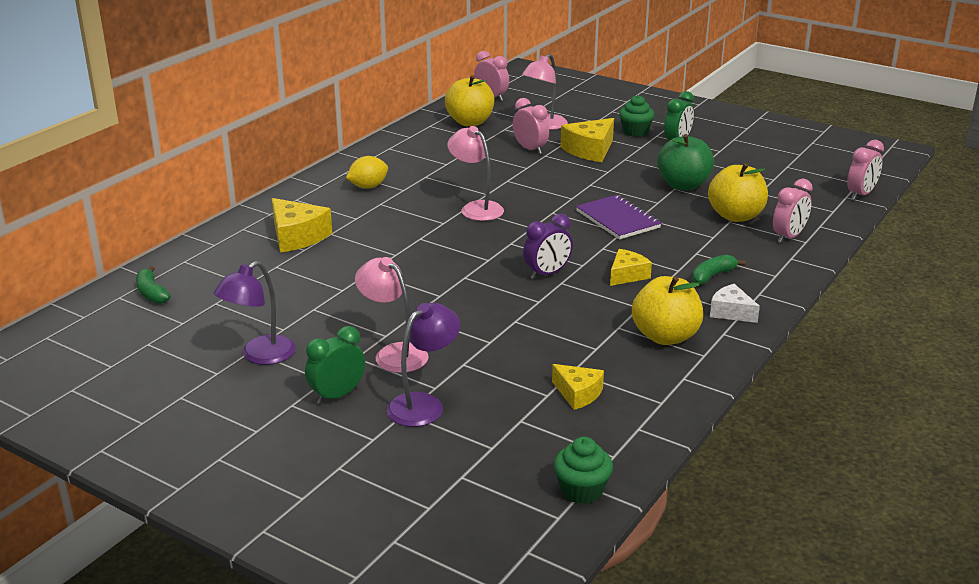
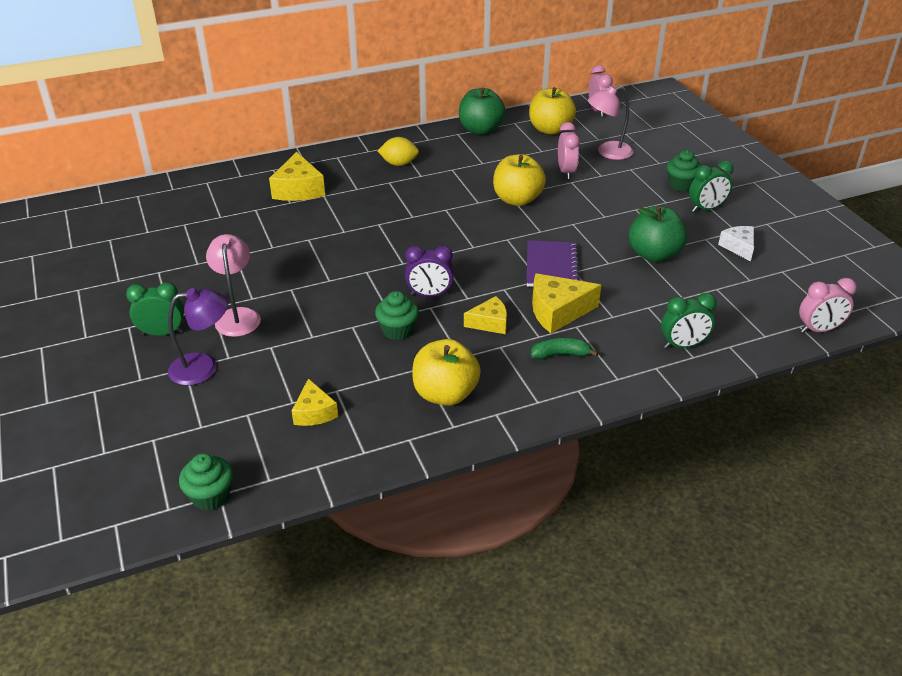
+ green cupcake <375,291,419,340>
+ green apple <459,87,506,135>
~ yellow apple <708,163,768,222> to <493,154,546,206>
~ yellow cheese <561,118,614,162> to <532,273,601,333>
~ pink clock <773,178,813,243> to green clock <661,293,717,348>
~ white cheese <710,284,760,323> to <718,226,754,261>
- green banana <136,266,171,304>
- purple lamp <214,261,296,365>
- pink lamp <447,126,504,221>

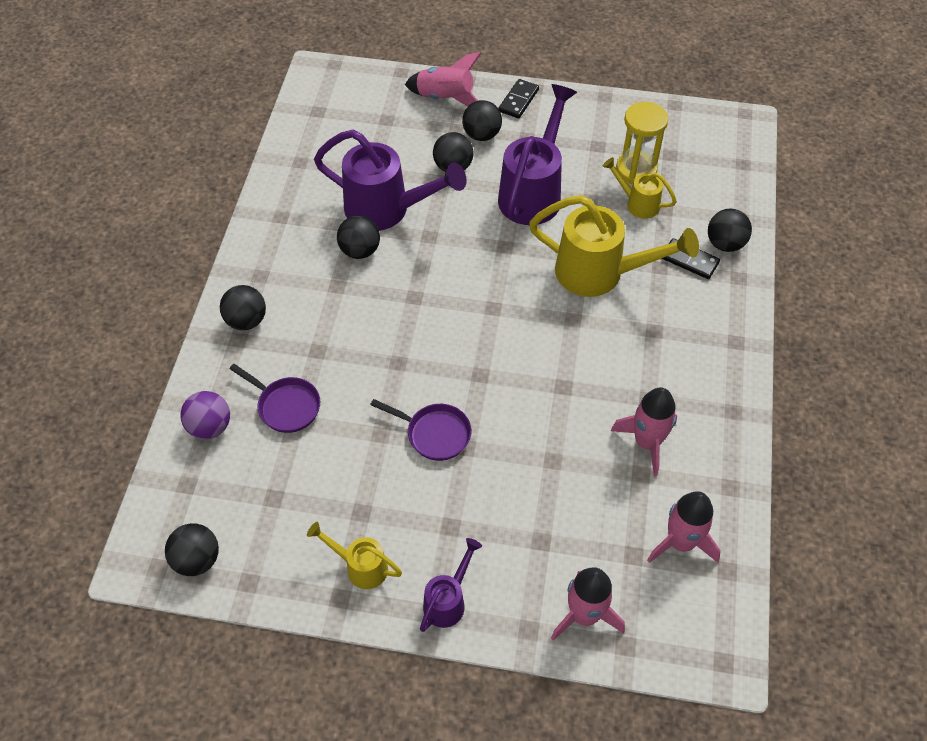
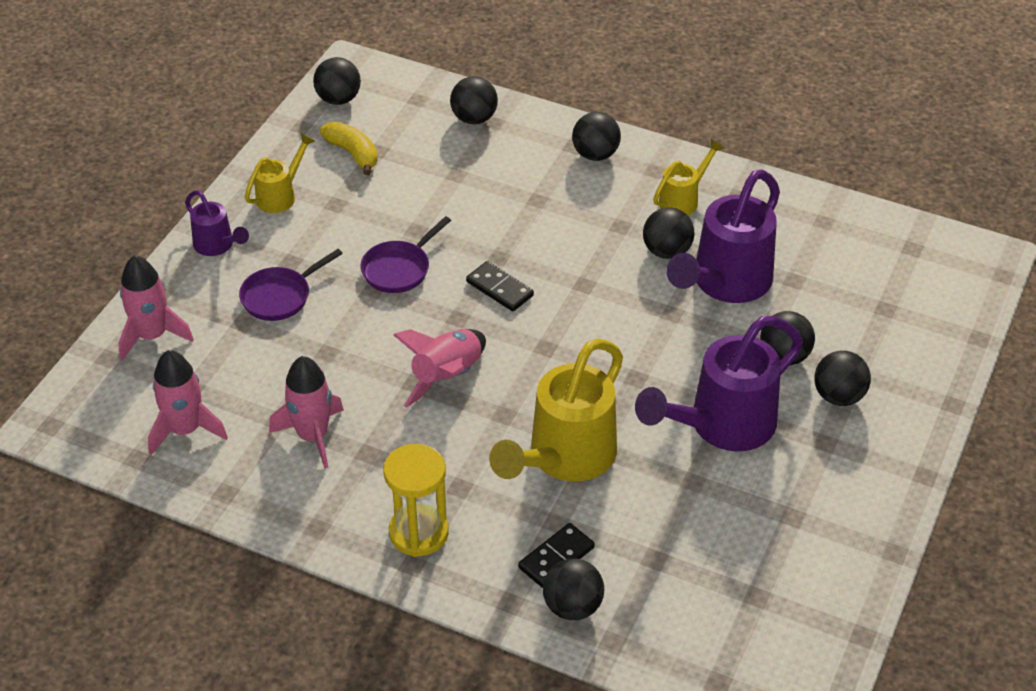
~ purple pan <230,364,320,433> to <239,249,343,321>
+ yellow banana <320,122,378,175>
~ yellow hourglass <616,102,668,184> to <383,444,449,557>
~ pink rocket <405,52,481,107> to <393,329,486,408>
~ purple ball <180,391,230,439> to black ball <450,76,498,124>
~ black domino <499,79,539,118> to <466,261,534,311>
~ purple watering can <498,84,577,225> = <635,316,803,452> 105 degrees clockwise
~ yellow watering can <602,157,677,219> to <653,139,724,216>

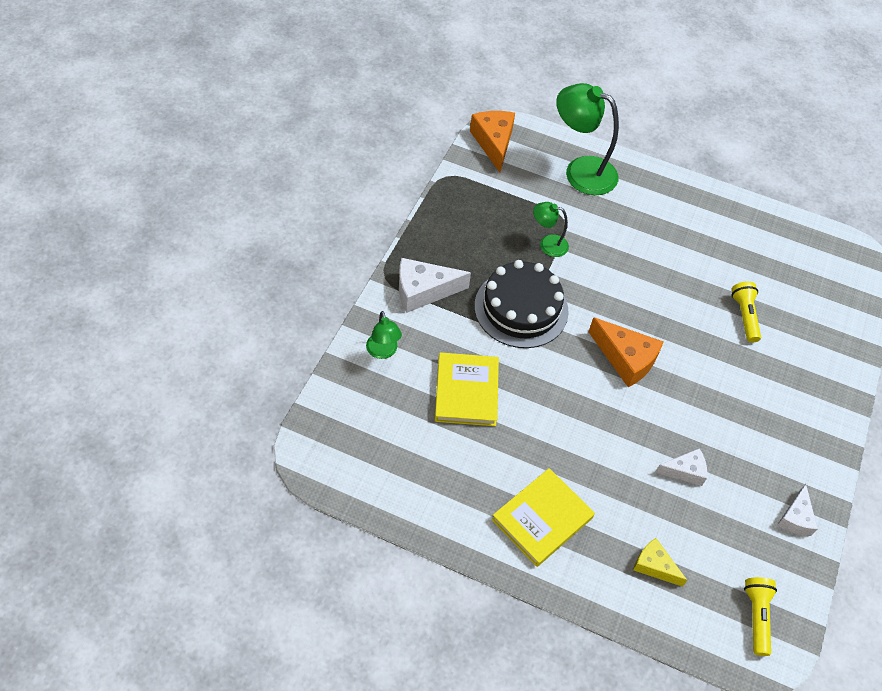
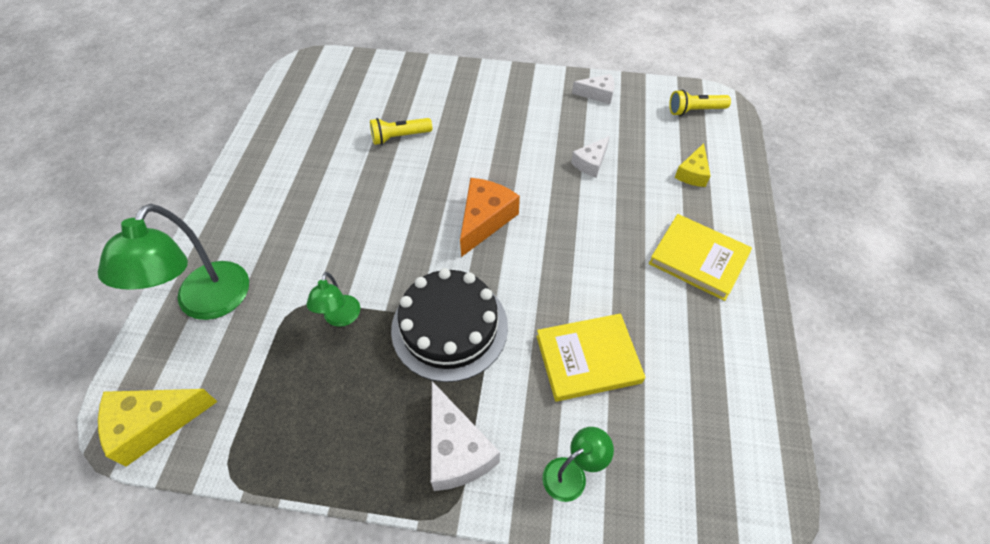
~ orange cheese <470,111,515,172> to yellow cheese <98,389,217,467>
~ white cheese <655,448,707,486> = <571,136,610,178> 120 degrees counterclockwise

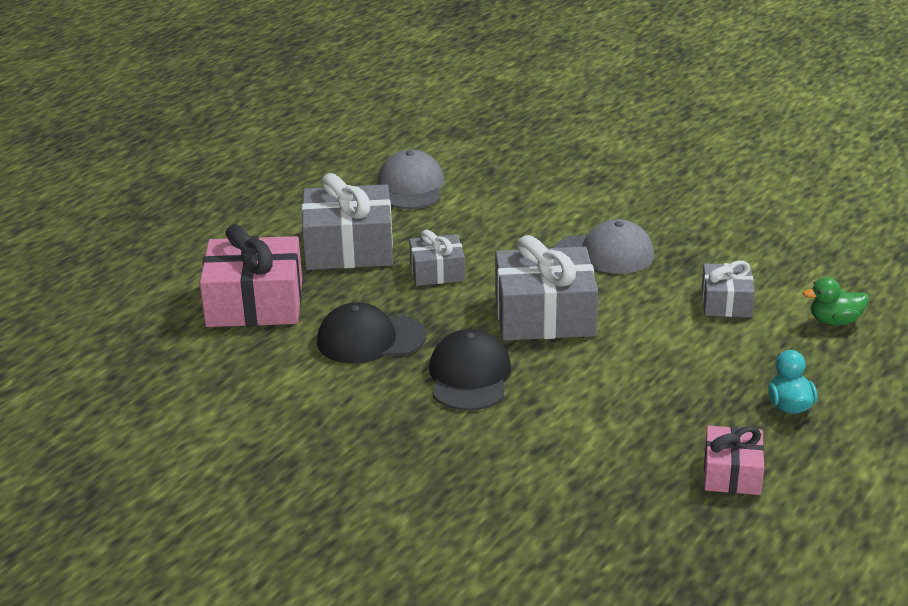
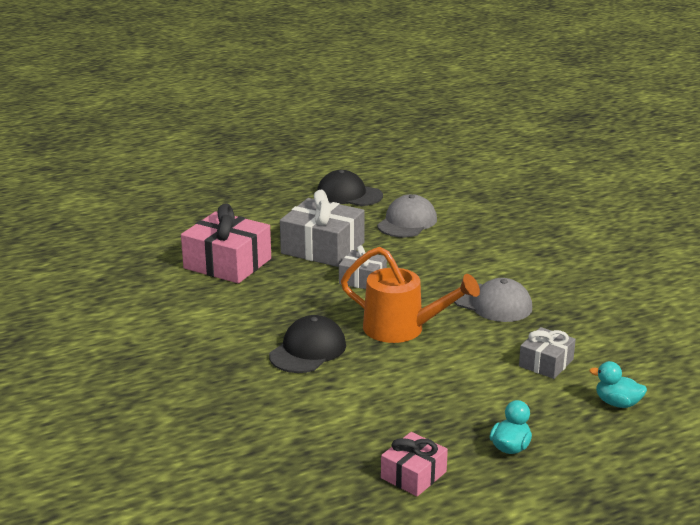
~ black cap <317,302,426,364> to <317,170,383,206>
~ grey gift <495,235,598,341> to orange watering can <341,247,480,343>
~ green duck <803,277,869,326> to turquoise duck <589,361,647,408>

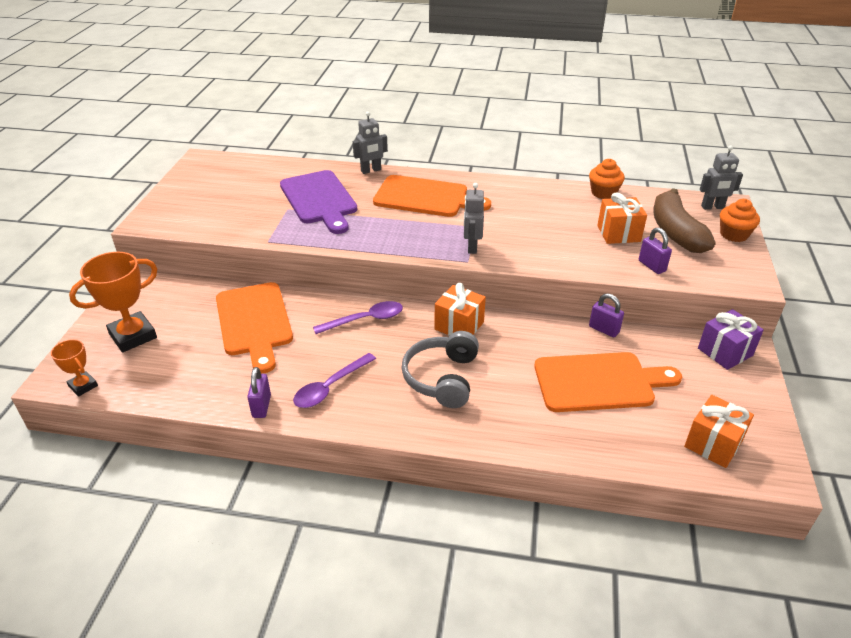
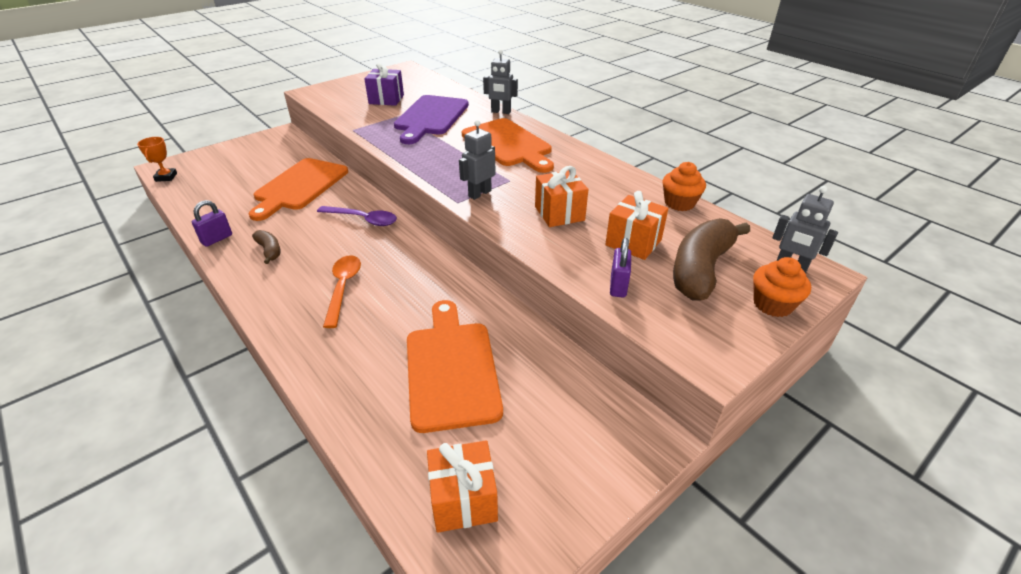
~ purple spoon <293,353,376,408> to brown banana <252,230,280,264>
~ grey headphones <401,331,479,408> to orange spoon <323,255,361,328>
~ purple gift <698,309,764,370> to <364,62,404,106>
~ orange cutting board <534,352,682,412> = <407,300,503,433> 135 degrees counterclockwise
~ orange gift <434,283,486,336> to <535,166,588,227>
- orange trophy <69,252,157,353>
- purple padlock <589,293,624,337>

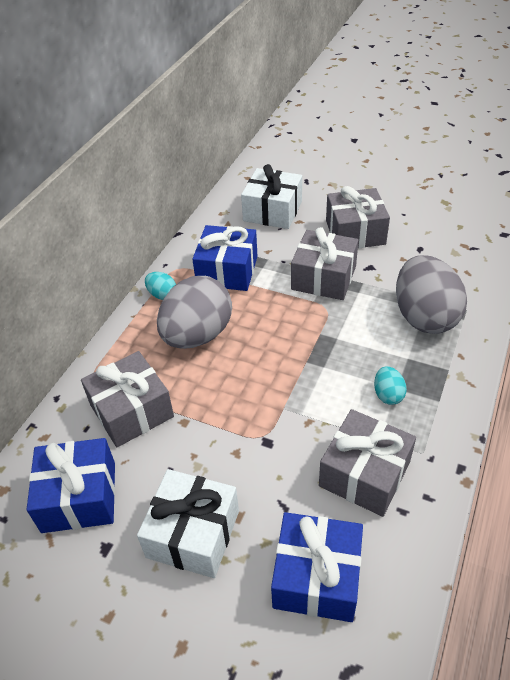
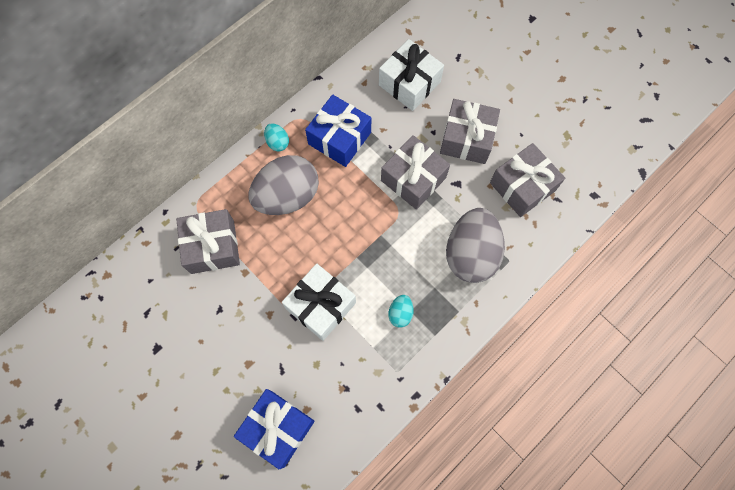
~ white gift <137,469,239,578> to <282,263,356,341>
~ grey gift <319,409,416,517> to <490,143,565,217>
- blue gift <26,438,115,533>

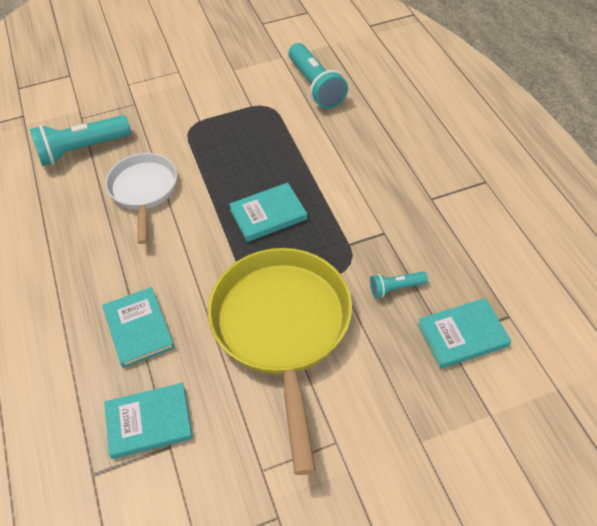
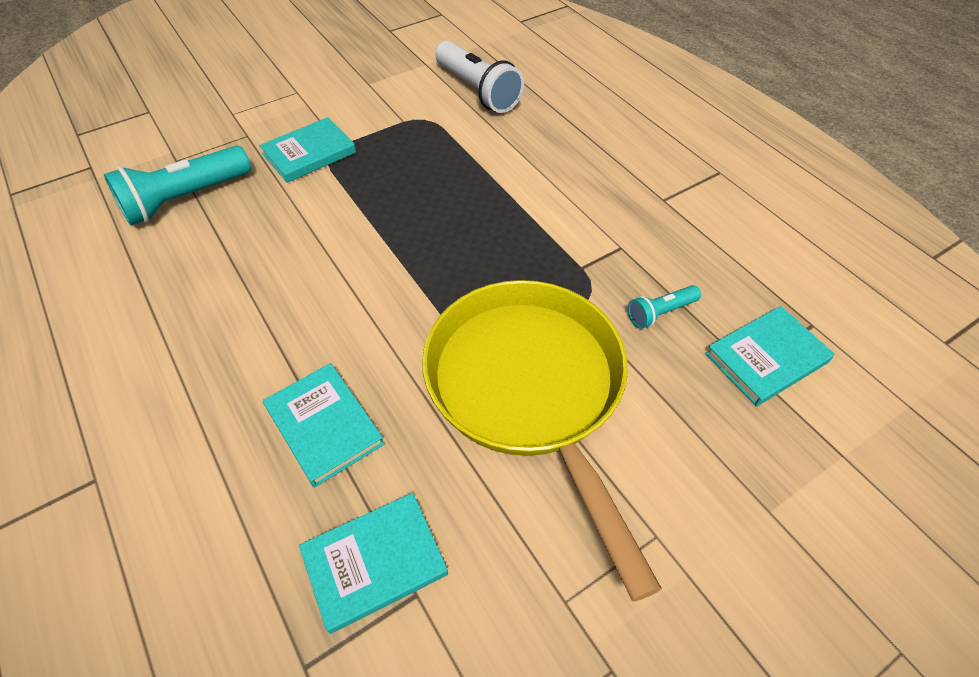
~ turquoise book <229,182,307,242> to <259,117,356,183>
~ turquoise flashlight <289,43,348,109> to white flashlight <435,41,524,113>
- white pan <105,153,177,244>

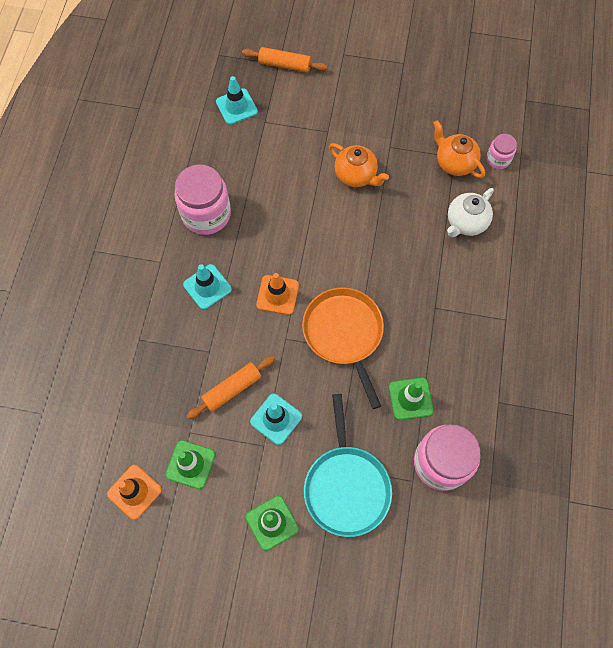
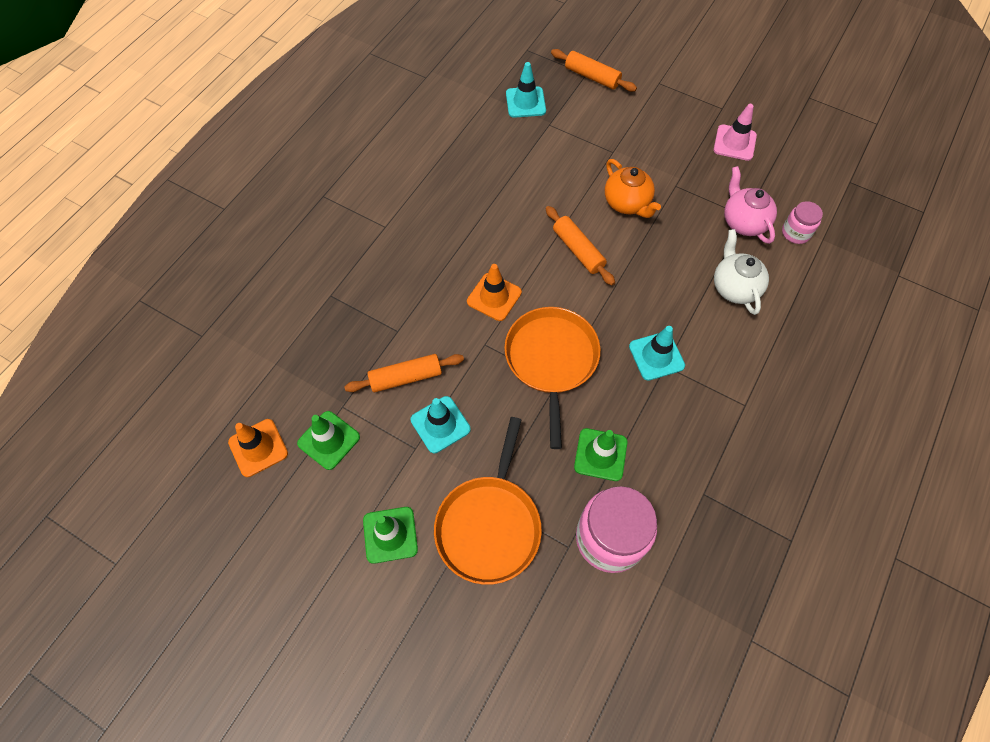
~ turquoise pan <304,394,392,537> to orange pan <434,417,542,585>
+ orange rolling pin <546,206,615,285>
~ turquoise traffic cone <183,264,232,310> to <629,326,685,381>
+ pink traffic cone <714,104,757,161>
~ white teapot <447,188,494,237> = <714,229,769,315> 105 degrees clockwise
~ orange teapot <433,120,485,178> to pink teapot <724,166,777,244>
- pink jar <174,165,231,235>

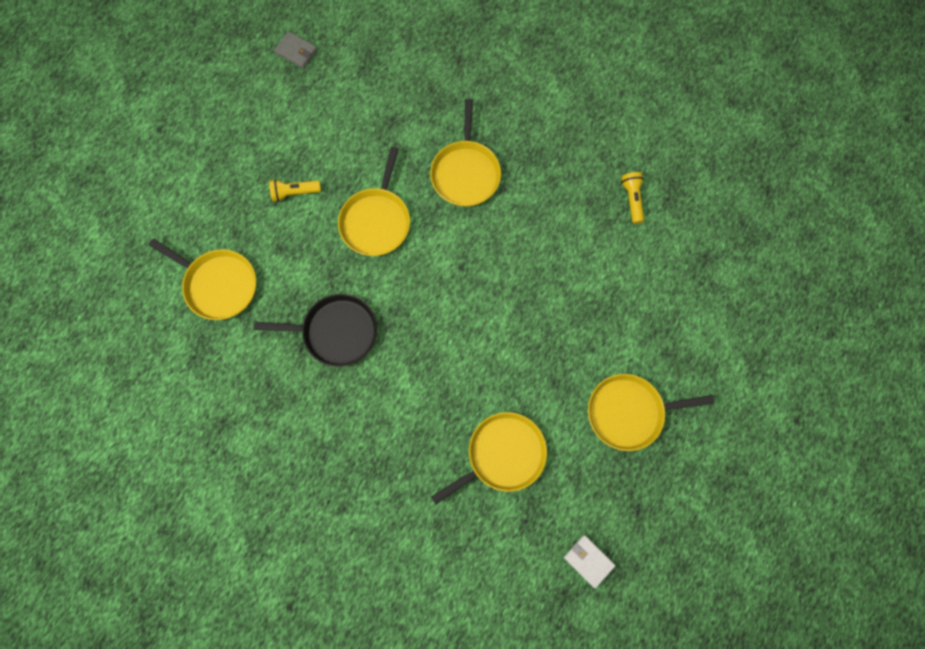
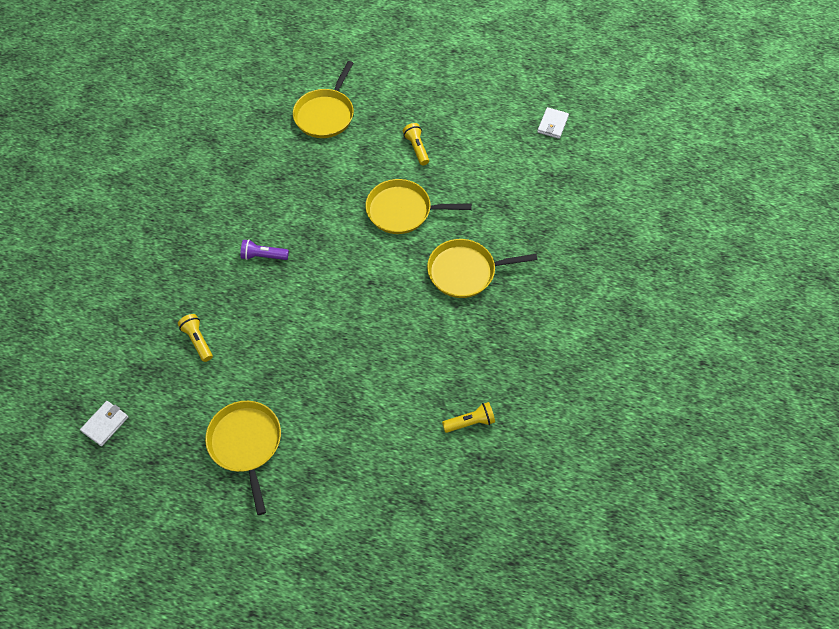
~ yellow pan <431,412,547,505> to yellow flashlight <178,314,213,362>
+ purple flashlight <241,239,289,260>
~ grey wallet <274,31,317,68> to white wallet <537,107,569,139>
- black pan <254,294,377,367>

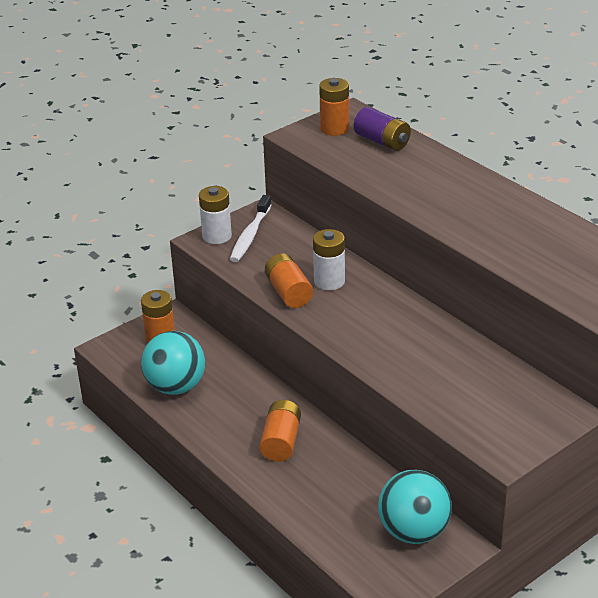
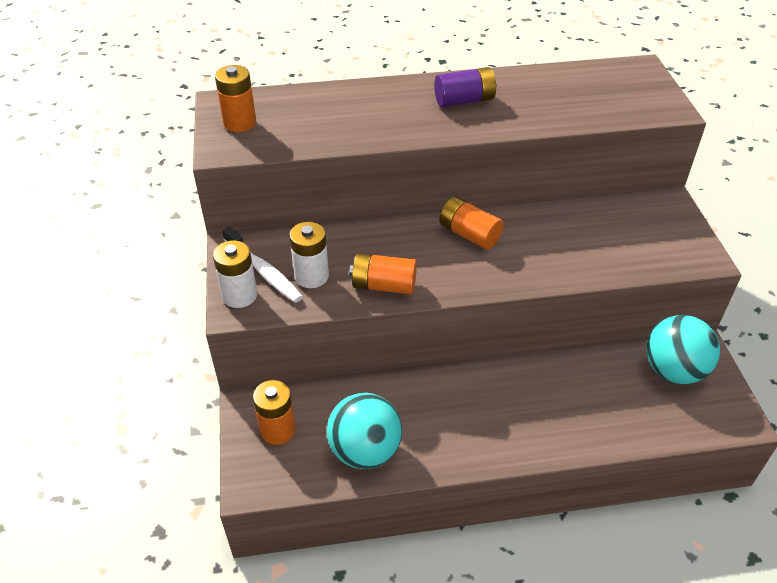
~ white battery <313,229,345,290> to <289,222,329,288>
~ purple battery <354,107,411,151> to <434,67,497,107>
~ orange battery <260,400,301,462> to <439,197,504,249>

